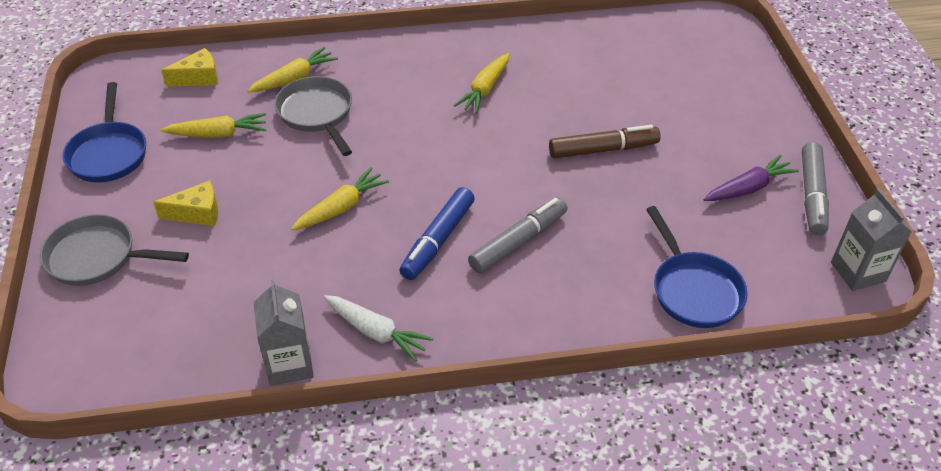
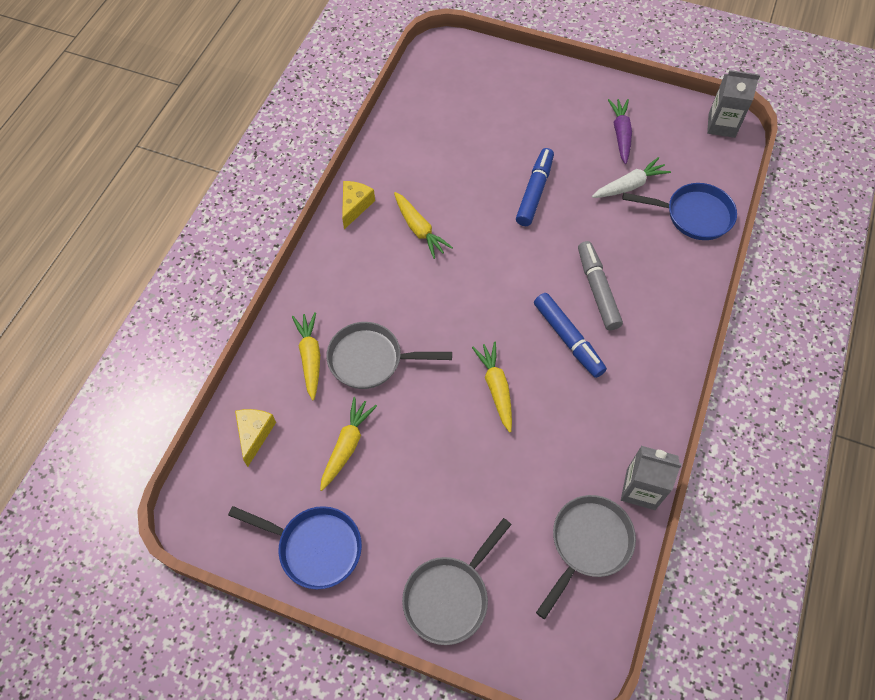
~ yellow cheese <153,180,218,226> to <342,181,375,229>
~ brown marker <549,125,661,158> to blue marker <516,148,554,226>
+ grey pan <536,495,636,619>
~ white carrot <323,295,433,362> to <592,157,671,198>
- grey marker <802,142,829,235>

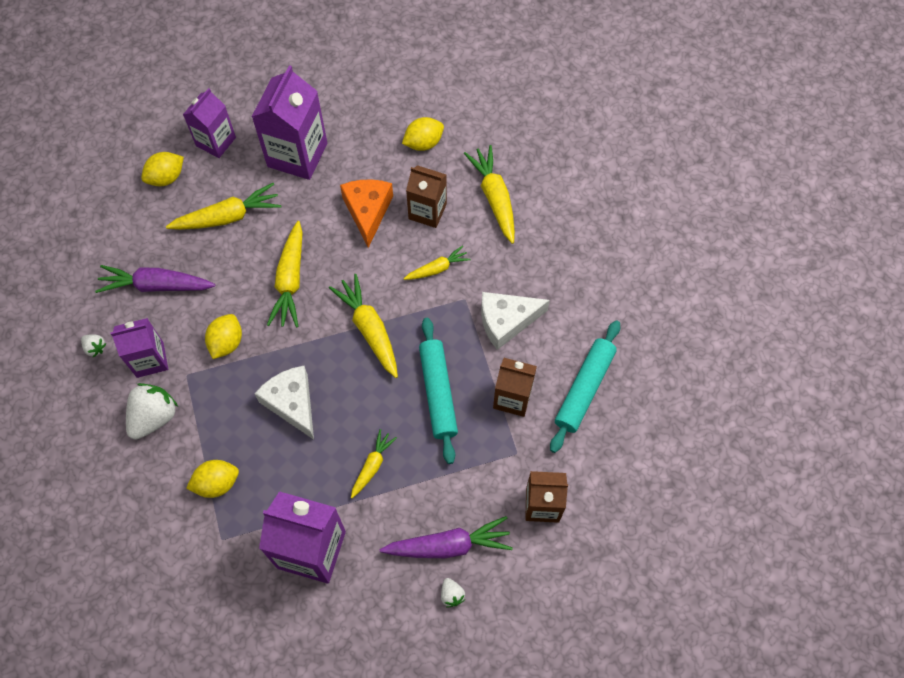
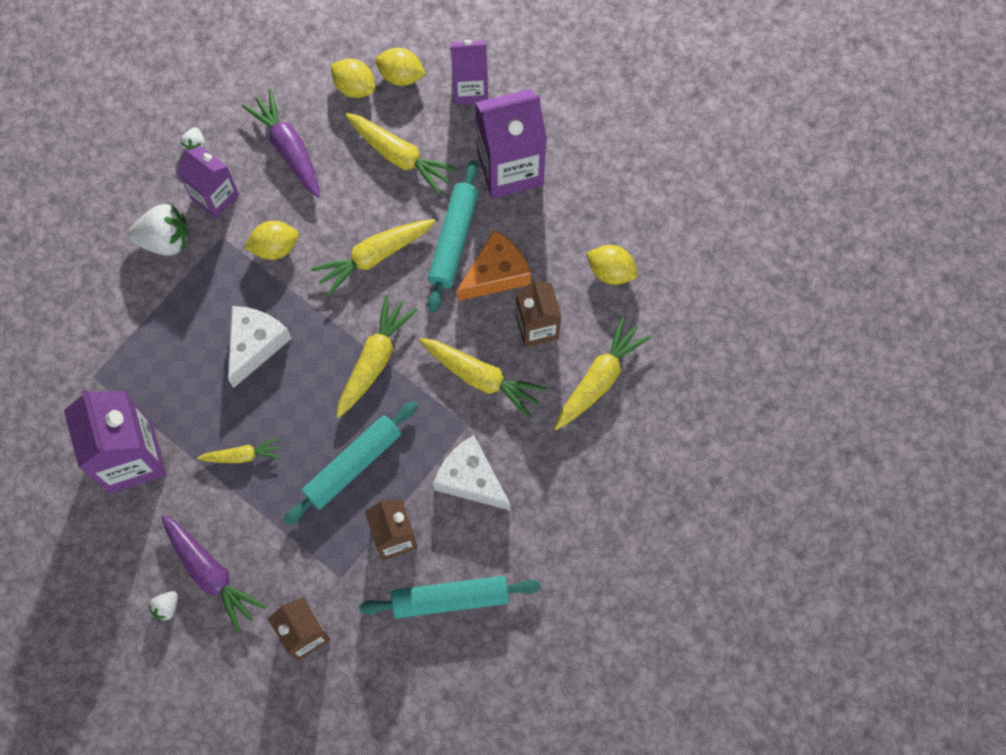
~ yellow lemon <186,460,239,498> to <331,58,375,98>
~ yellow carrot <404,245,471,280> = <419,338,547,418> x1.68
+ turquoise rolling pin <428,161,479,312>

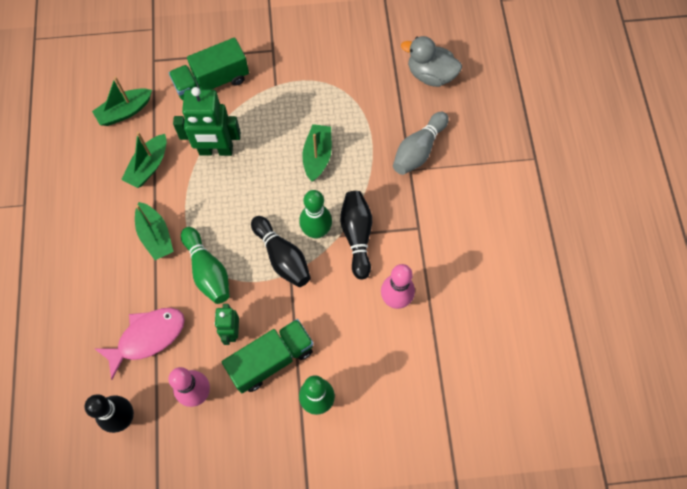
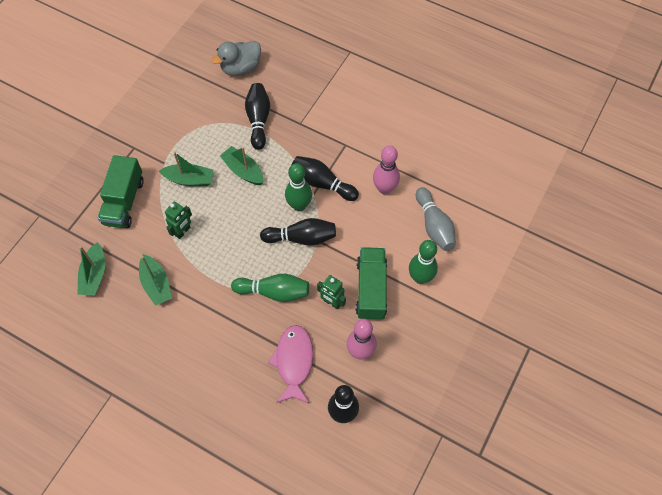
~ green boat <135,202,174,260> to <159,152,214,186>
~ green robot <173,87,241,156> = <165,201,192,239> x0.57
+ black bowling pin <245,83,270,150>
~ grey bowling pin <393,112,449,175> to <416,187,456,251>

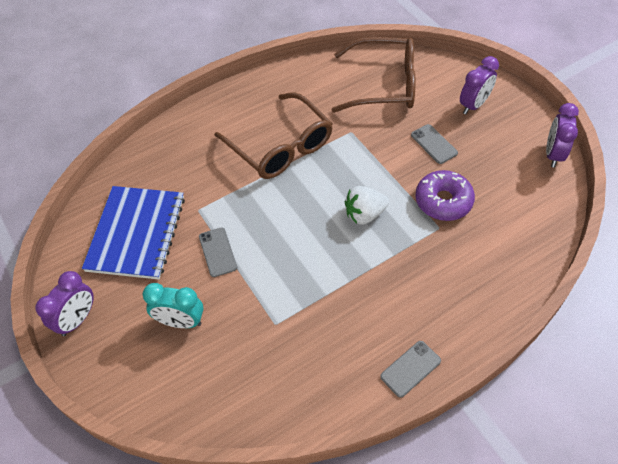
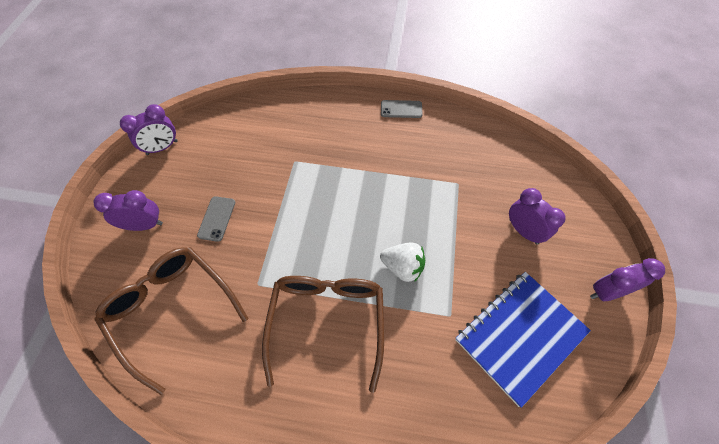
~ white strawberry <345,186,389,225> to <380,242,425,282>
~ turquoise clock <143,283,204,328> to purple clock <509,188,566,245>
- grey phone <199,227,237,277>
- purple donut <415,170,475,221>

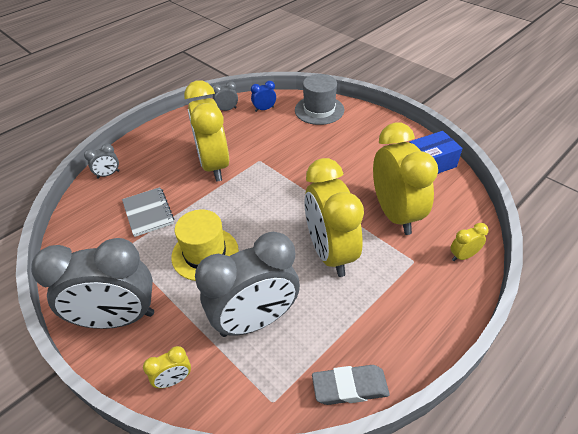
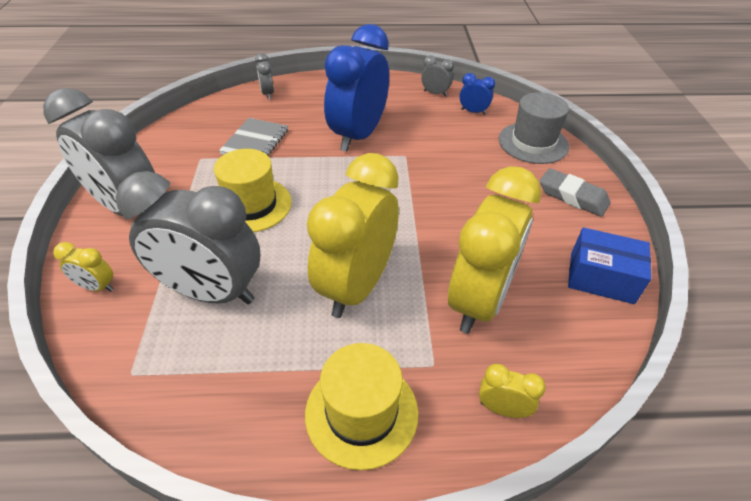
~ grey clock <84,144,119,179> = <255,53,274,100> 60 degrees clockwise
+ yellow hat <305,343,418,470>
~ yellow clock <184,80,229,181> to blue clock <324,24,389,152>
~ grey eraser <312,365,390,405> to <540,168,611,217>

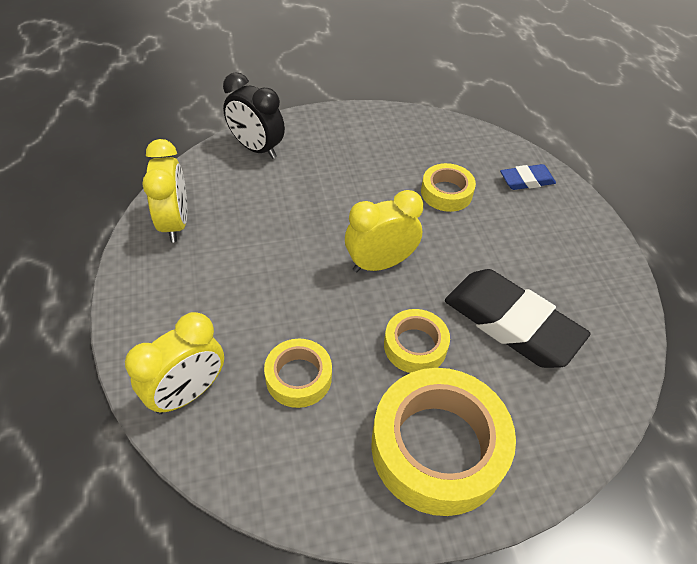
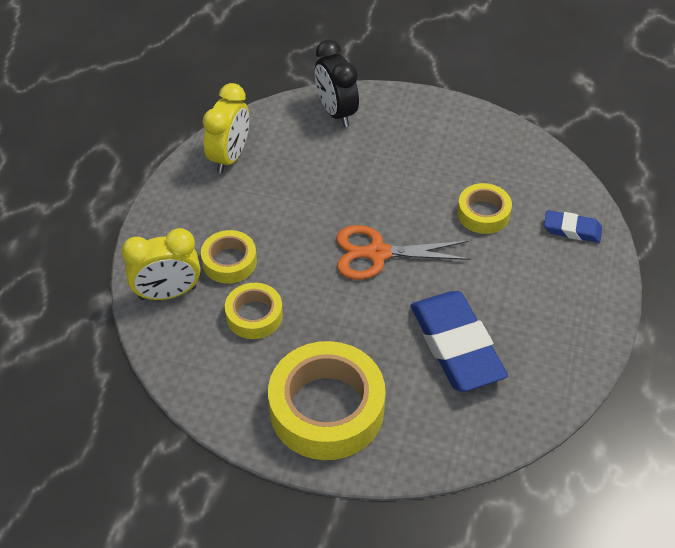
~ yellow tape <384,309,450,373> to <201,230,257,284>
~ yellow clock <345,190,423,272> to orange scissors <336,225,471,280>
~ black eraser <445,269,590,368> to blue eraser <411,291,508,392>

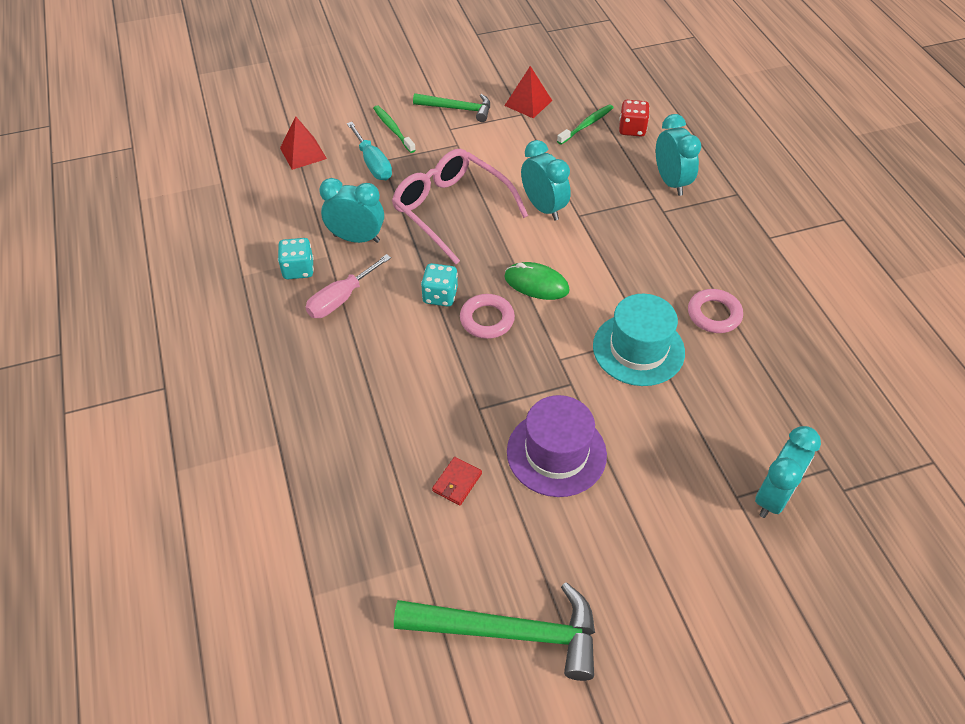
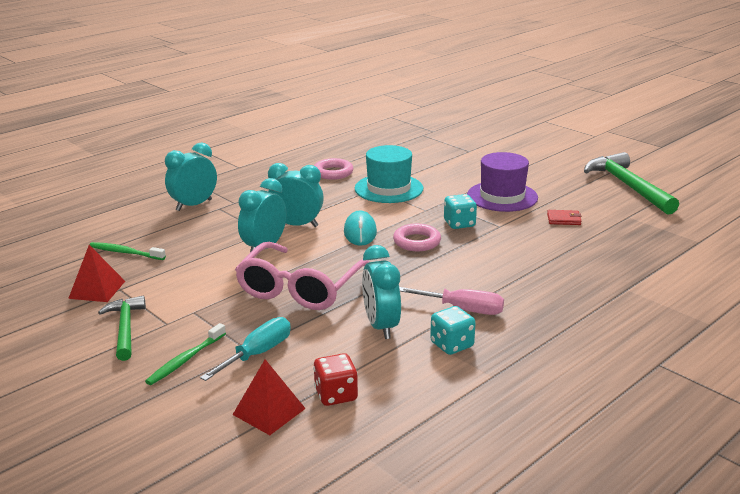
~ turquoise clock <755,426,821,518> to <268,163,324,227>
~ red dice <619,100,650,137> to <313,353,358,406>
~ green mouse <504,262,569,300> to turquoise mouse <344,210,377,246>
~ turquoise dice <421,263,458,307> to <444,194,477,229>

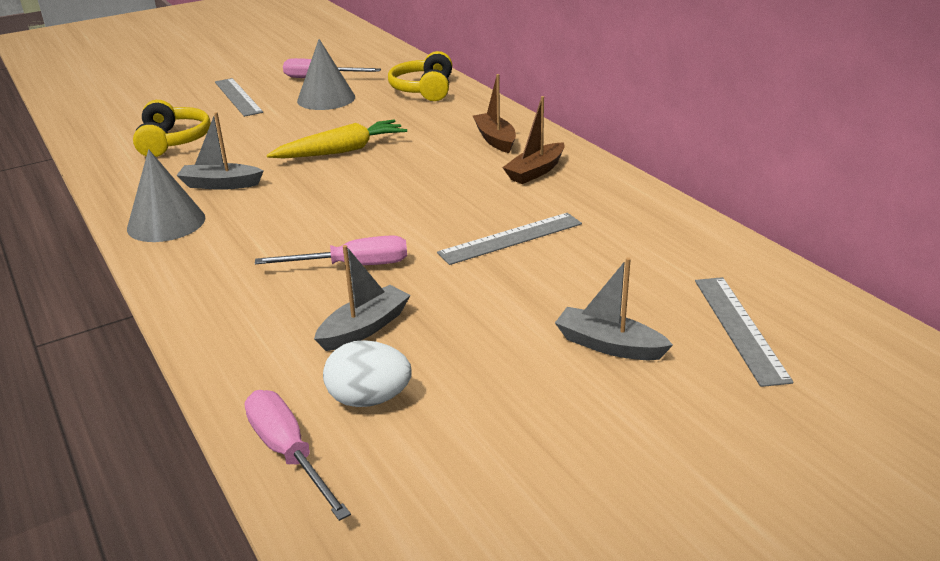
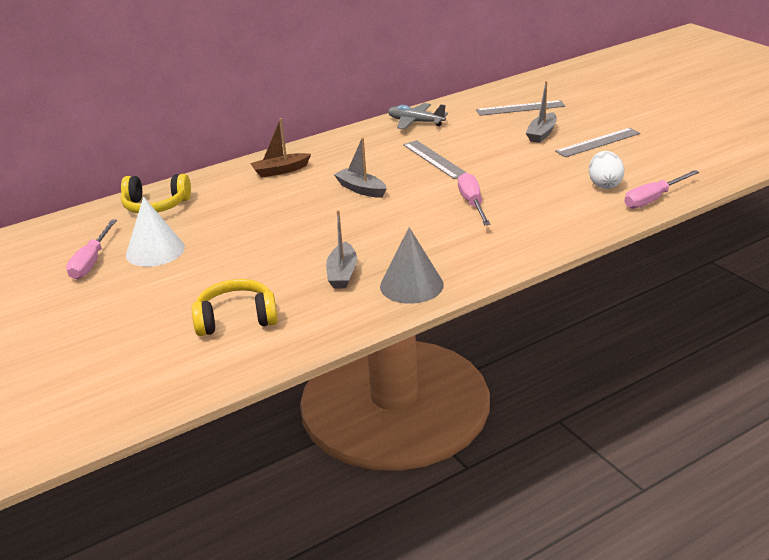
~ grey cone <297,39,355,110> to white cone <126,197,185,267>
~ grey boat <314,245,411,351> to <334,138,387,198>
+ grey plane <388,103,448,129>
~ grey ruler <215,78,263,117> to <555,128,641,157>
- yellow carrot <267,119,407,158>
- brown boat <502,96,565,184>

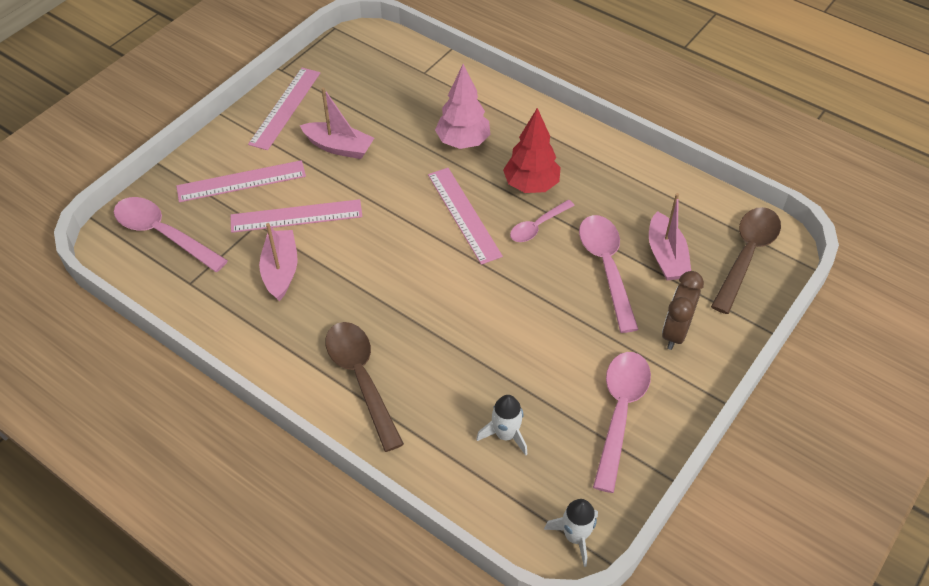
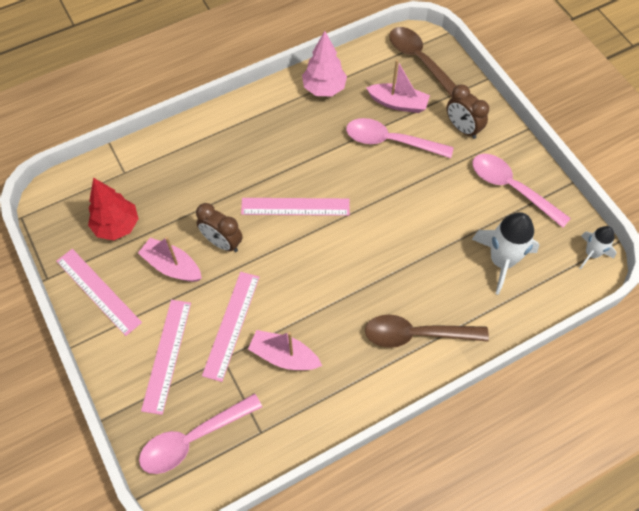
~ red tree <503,108,561,193> to <88,178,138,240>
~ pink boat <300,87,374,159> = <138,237,202,282> 105 degrees counterclockwise
+ brown clock <196,203,243,252>
~ pink tree <435,64,490,149> to <302,31,347,96>
~ white rocket <476,395,527,456> = <472,212,539,295> x1.70
- pink spoon <510,200,575,242>

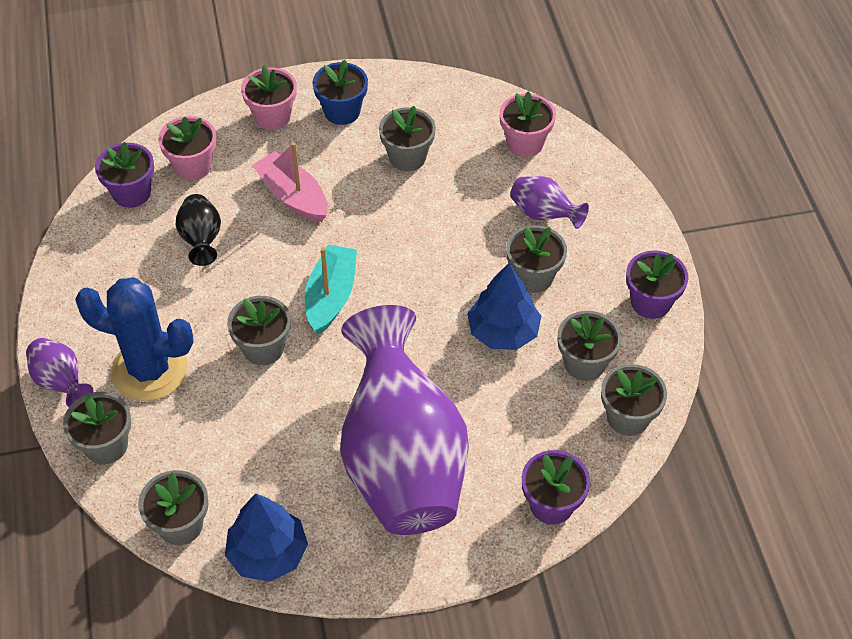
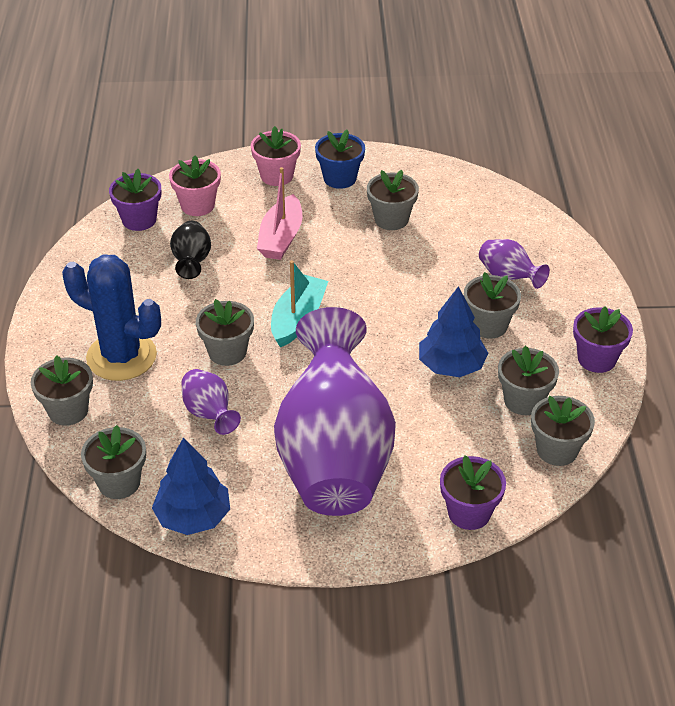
~ purple vase <26,338,93,407> to <182,369,241,435>
~ pink boat <252,142,328,222> = <257,167,302,260> 135 degrees counterclockwise
- pink flower pot <500,91,556,157>

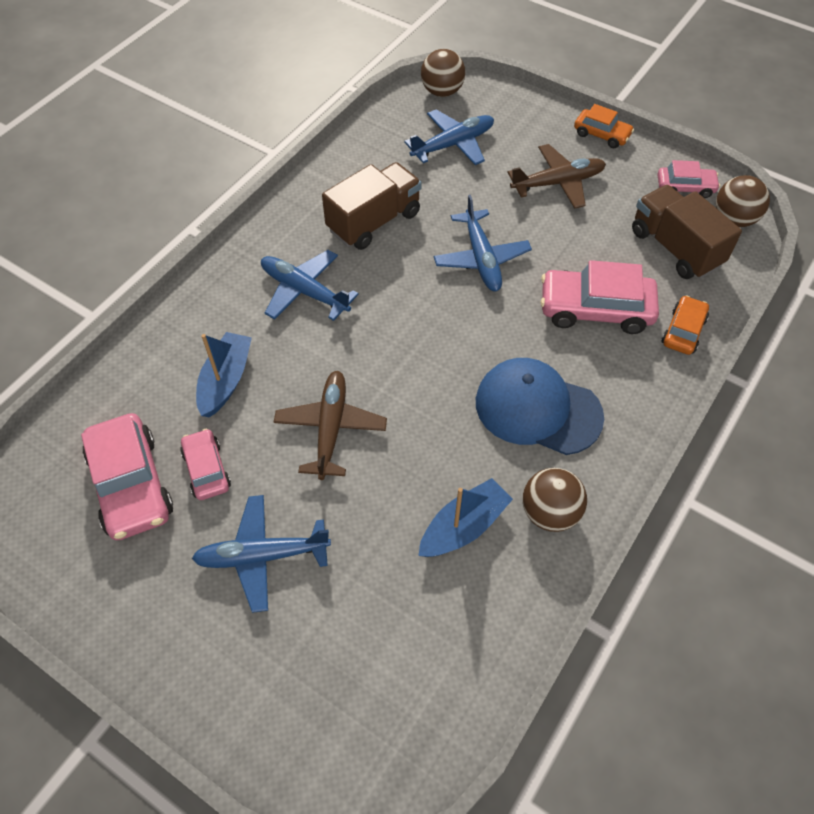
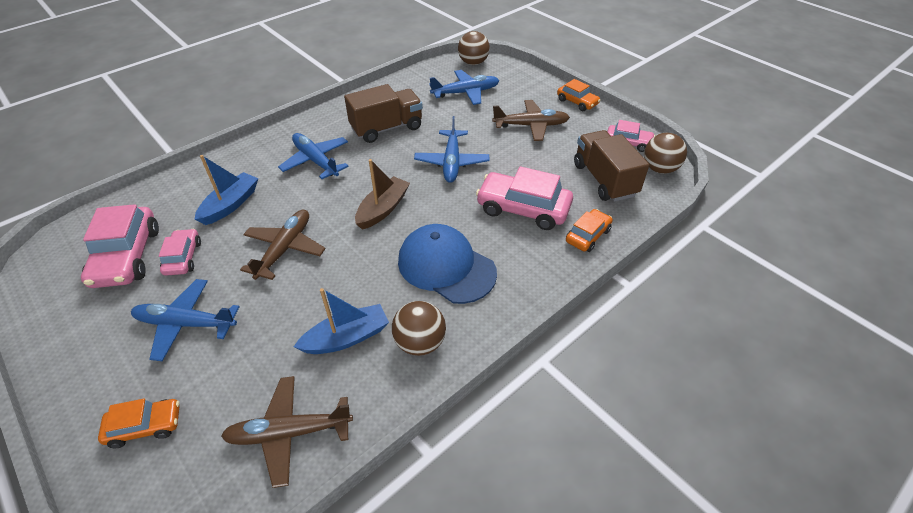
+ orange car <98,399,180,448>
+ brown plane <221,376,353,488>
+ brown boat <355,159,410,230>

